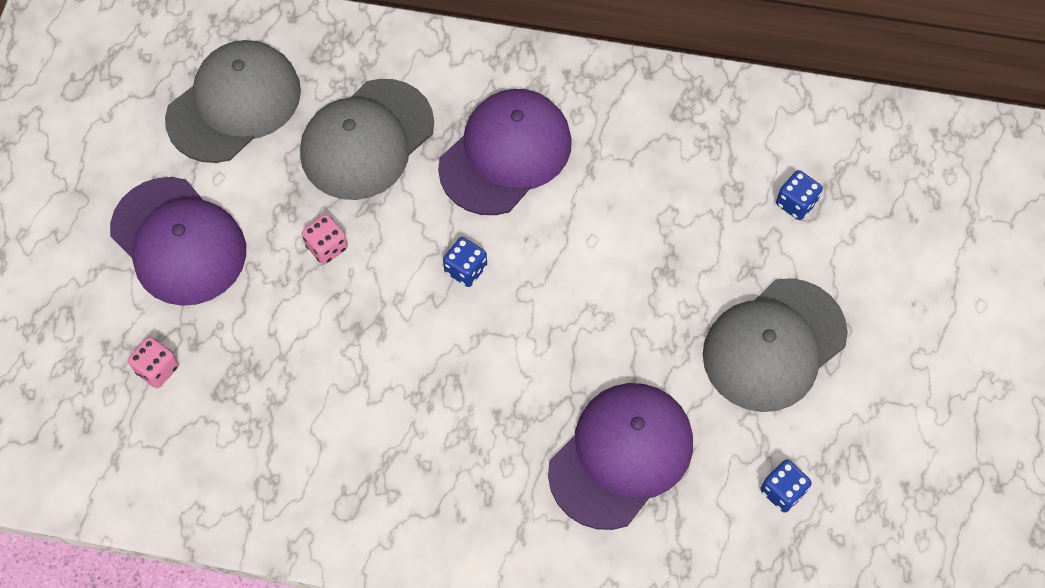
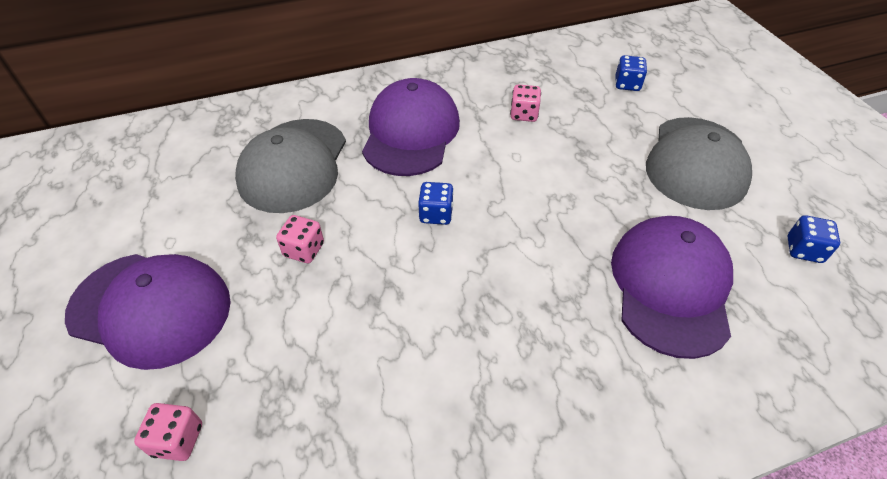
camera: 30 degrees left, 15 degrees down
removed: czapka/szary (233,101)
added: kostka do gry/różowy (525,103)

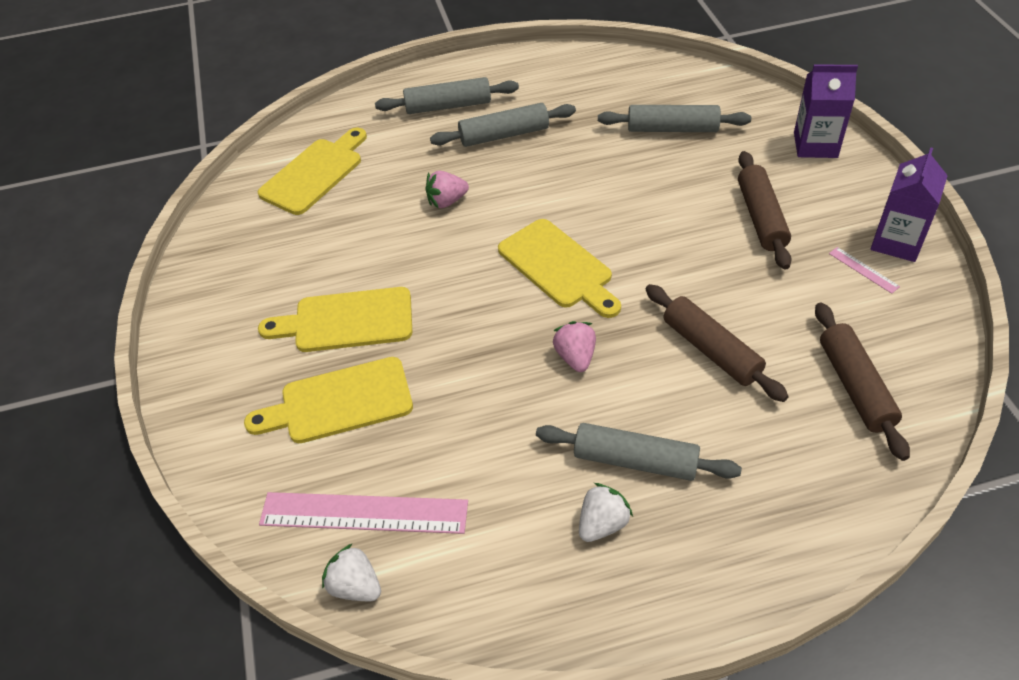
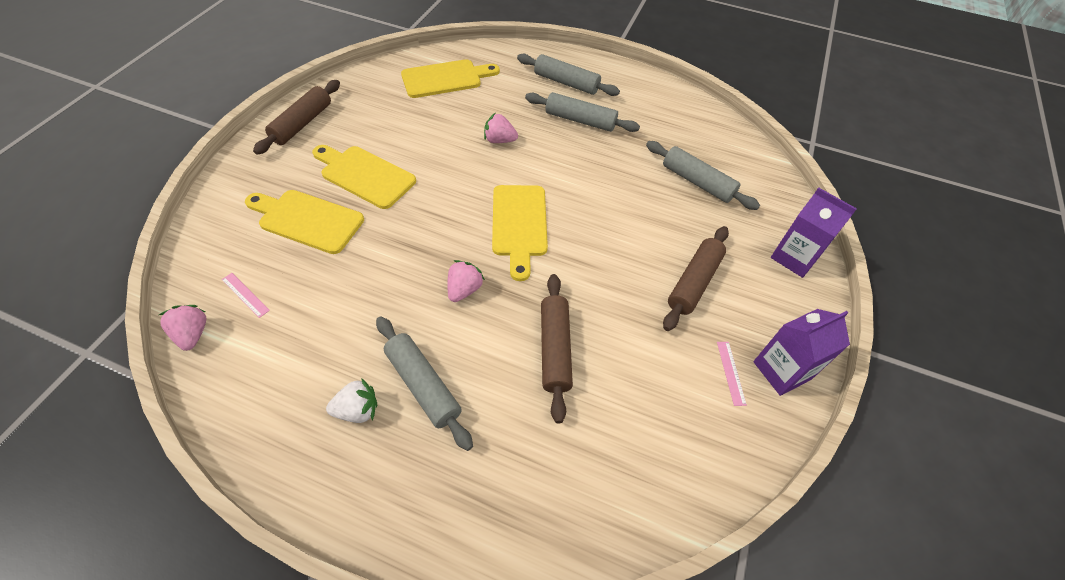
camera: 30 degrees right, 5 degrees up
moved: wałek do ciasta/brązowy (862,382) to (296,117)
recoloured: truskawka/biały (351,572) to truskawka/różowy (182,328)
resized: linijka/różowy (363,513) = (245,295) x0.43

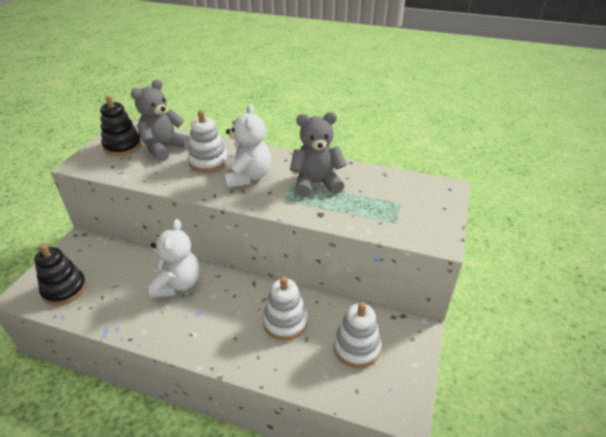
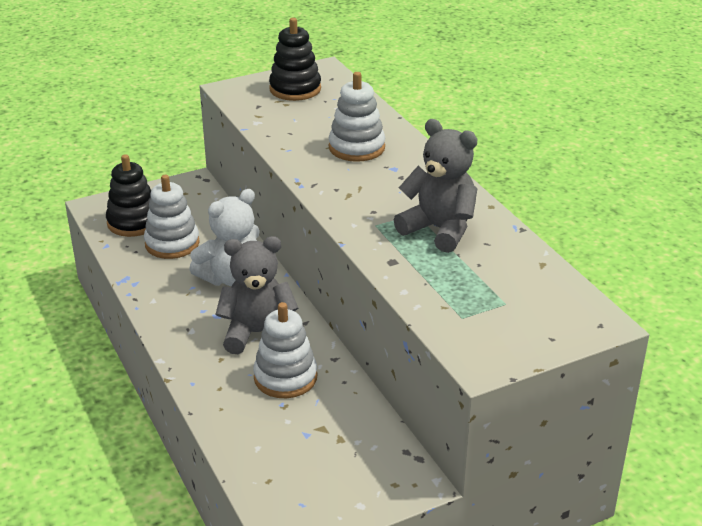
camera: 45 degrees right, 5 degrees down
removed: miś/biały (247,146)
moved: miś/szary (160,120) to (257,295); zabawka nakładanka/biały (357,335) to (172,217)

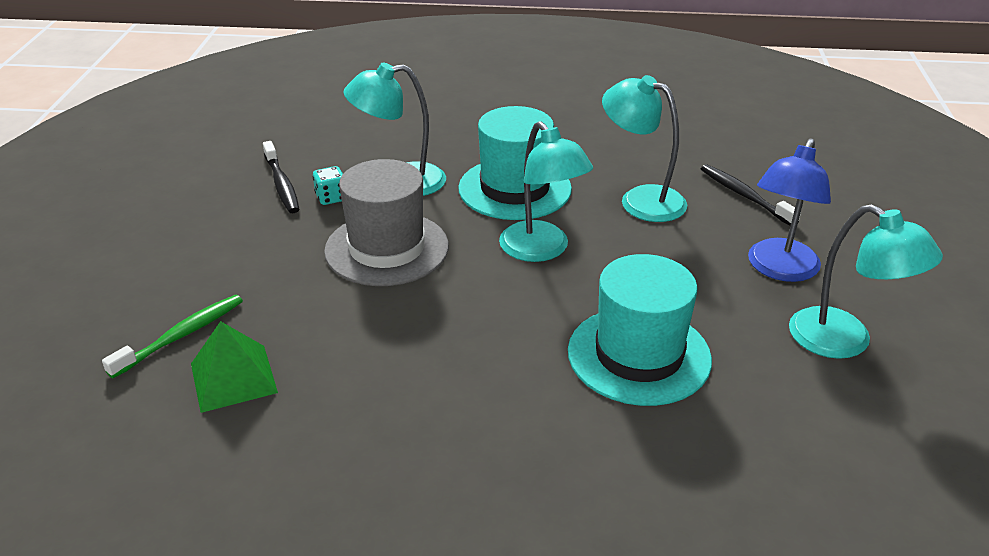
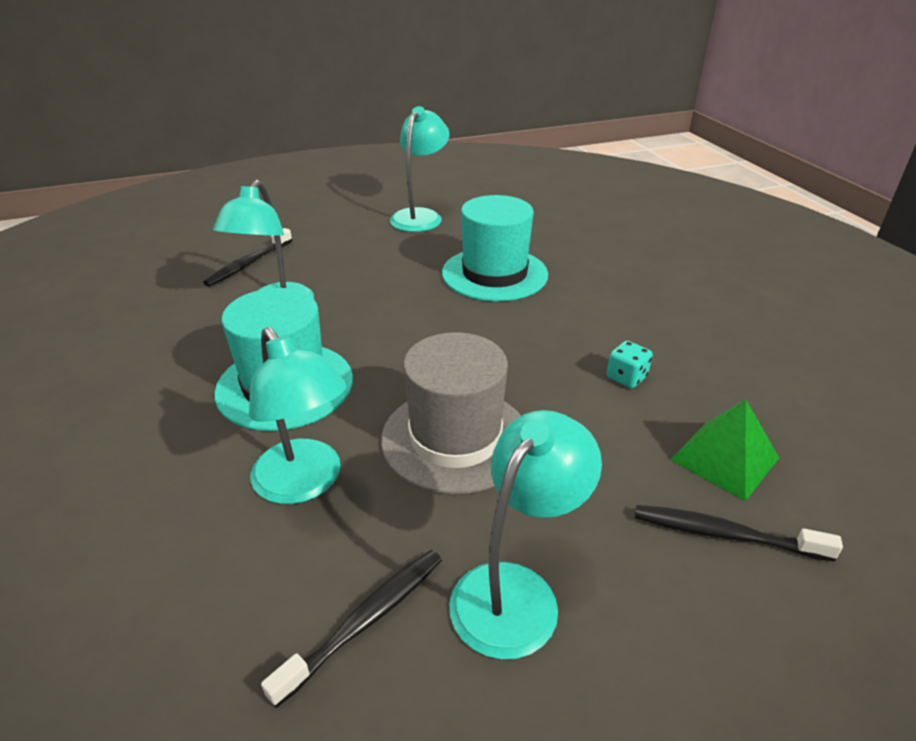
camera: 115 degrees left, 0 degrees up
removed: lampka/niebieski (789,210)
moved: kostka do gry/turkusowy (328,185) to (630,364); lampka/turkusowy (546,191) to (525,535)
recoloured: szczoteczka do zębów/zielony (172,336) to szczoteczka do zębów/czarny (739,533)

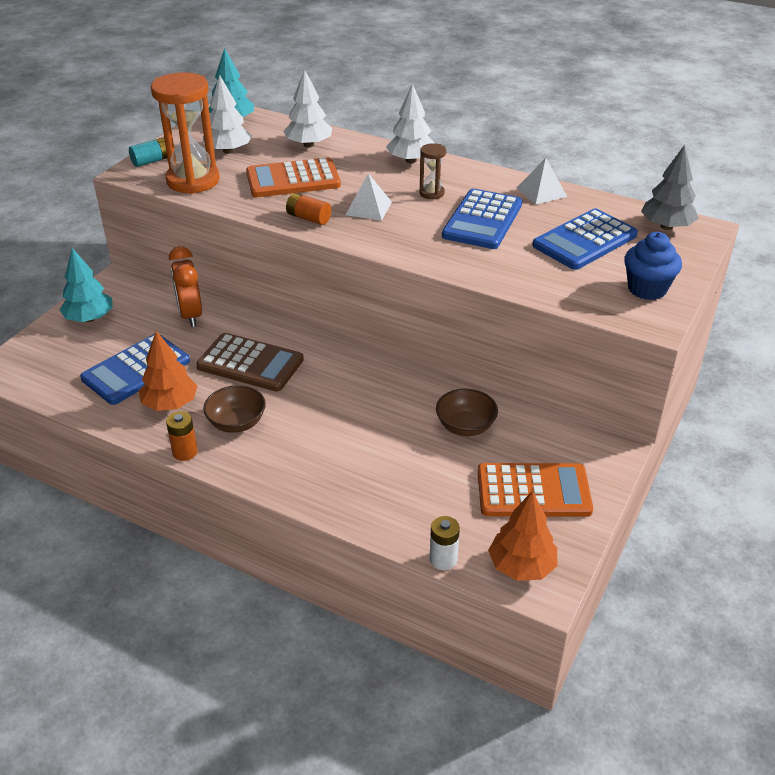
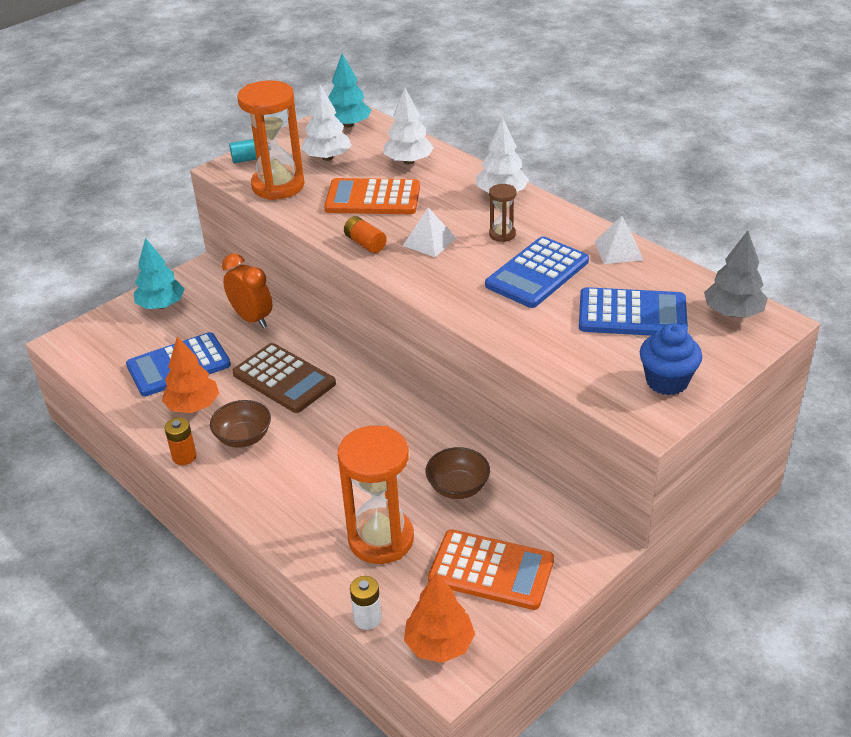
camera: 20 degrees right, 0 degrees up
added: klepsydra/pomarańczowy (376,495)
turned: budzik/pomarańczowy (185,286) = (247,290) 135 degrees clockwise; kalkulator/niebieski (585,239) = (633,311) 150 degrees counterclockwise

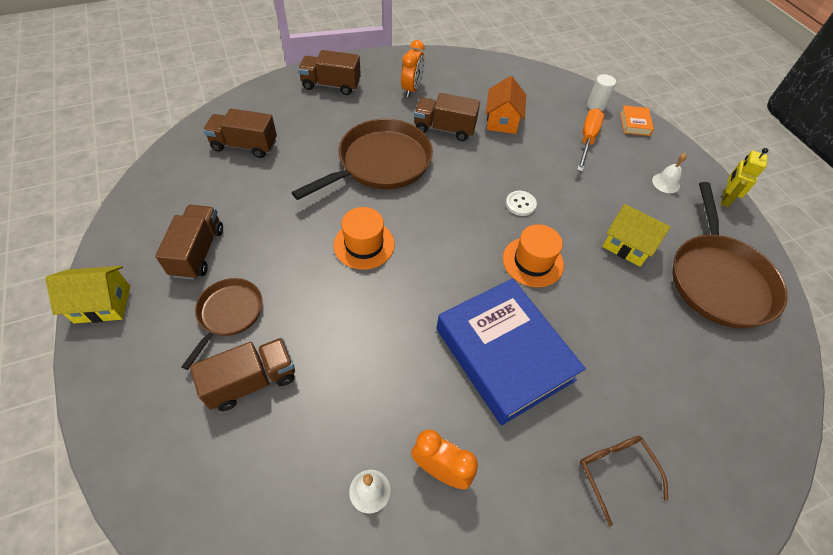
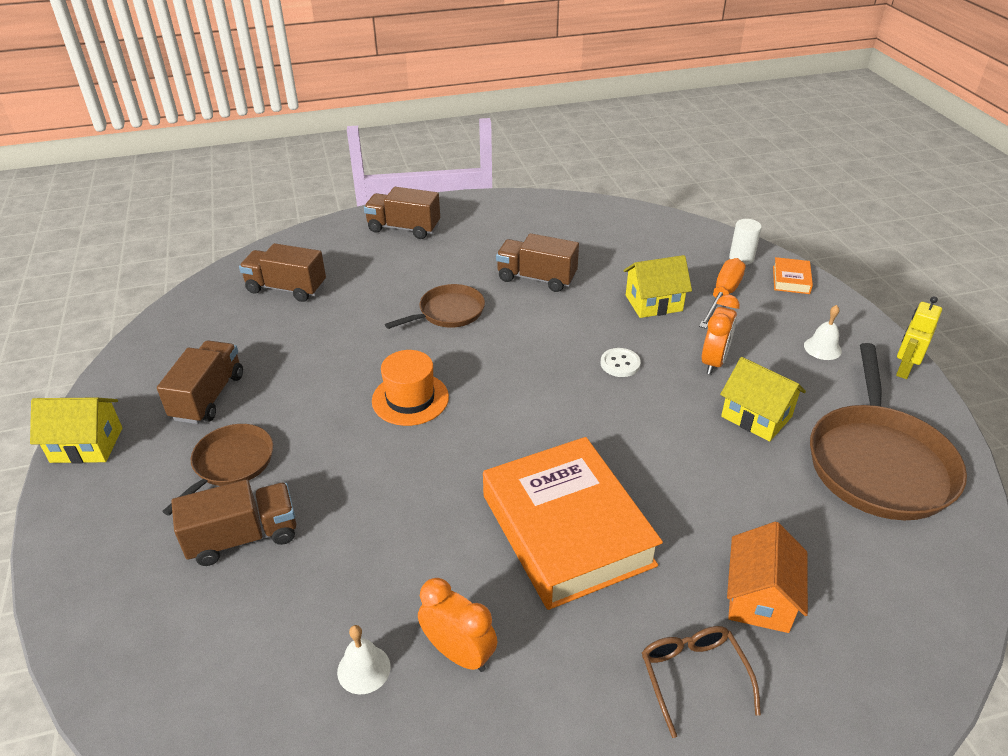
camera: 10 degrees right, 15 degrees down
removed: kapelusz/pomarańczowy (533,255)
added: domek/żółty (657,286)
moved: budzik/pomarańczowy (413,68) to (721,334); domek/pomarańczowy (506,105) to (767,577)
recoloured: książka/niebieski (511,351) to książka/pomarańczowy (573,523)
resized: patelnia/brązowy (362,159) = (435,306) x0.56

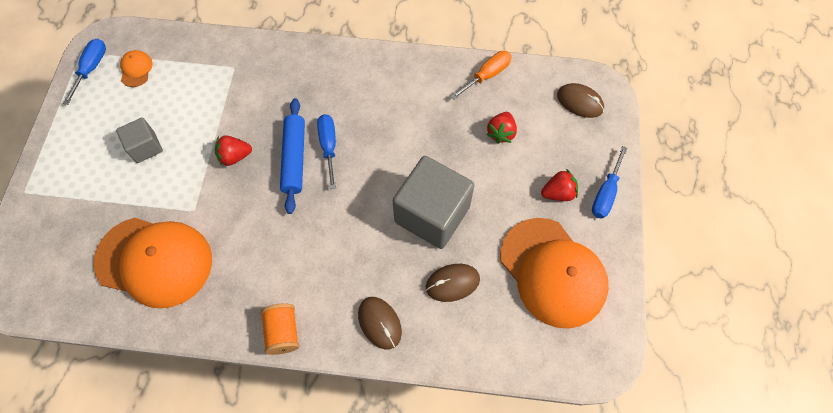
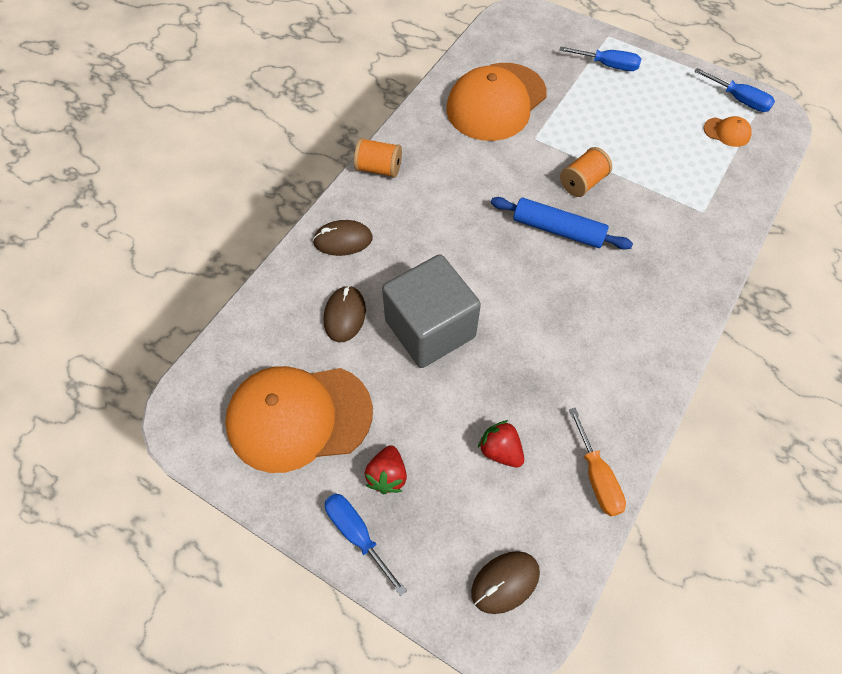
camera: 115 degrees right, 5 degrees down
removed: sześcian/szary (139,140)
moved: śrubokręt/niebieski (326,151) to (600,58)
replaced: truskawka/czerwony (233,151) to szpulka/pomarańczowy (586,172)

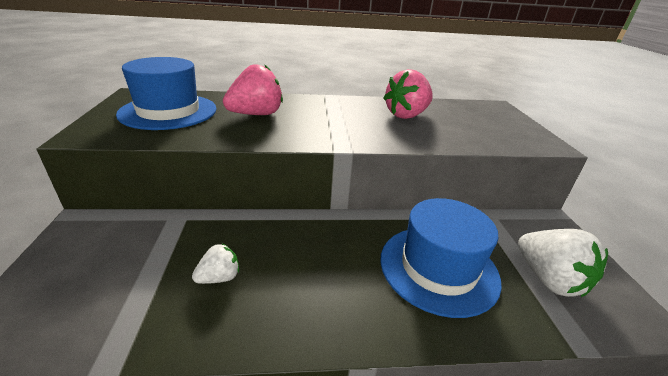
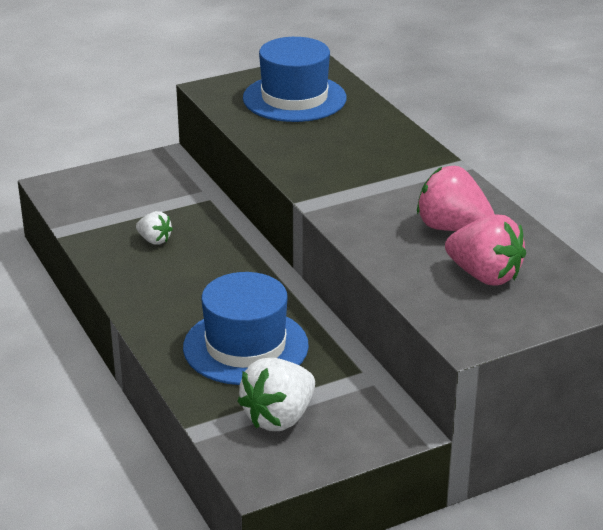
camera: 70 degrees right, 0 degrees up
moved: truskawka/różowy (253,89) to (485,249)

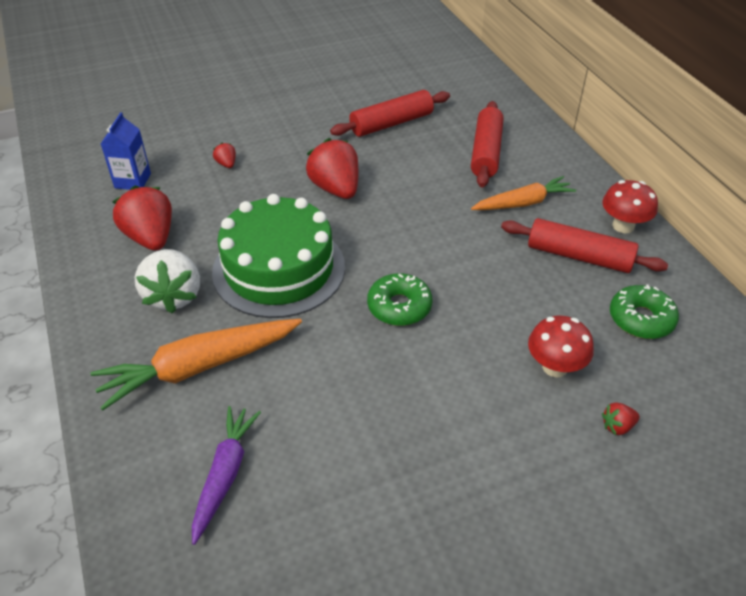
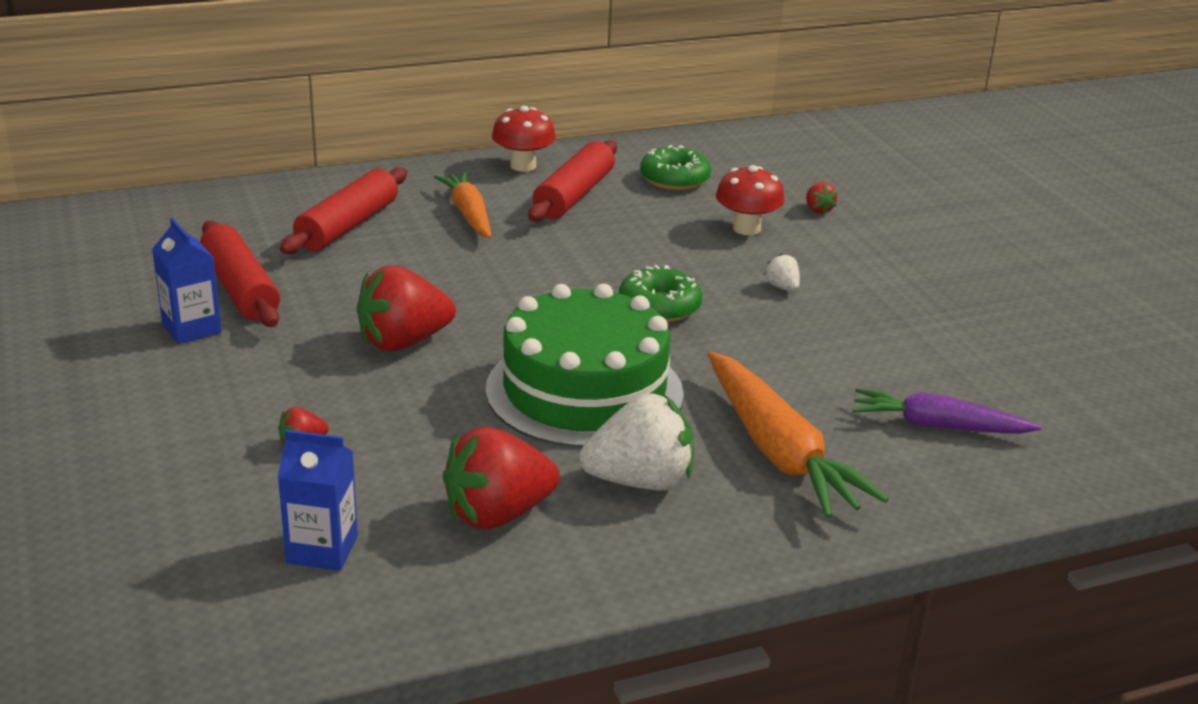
camera: 90 degrees left, 15 degrees down
added: karton mleka/niebieski (187,281); truskawka/biały (782,272)
turned: wałek do ciasta/czerwony (487,144) = (343,211) 75 degrees counterclockwise

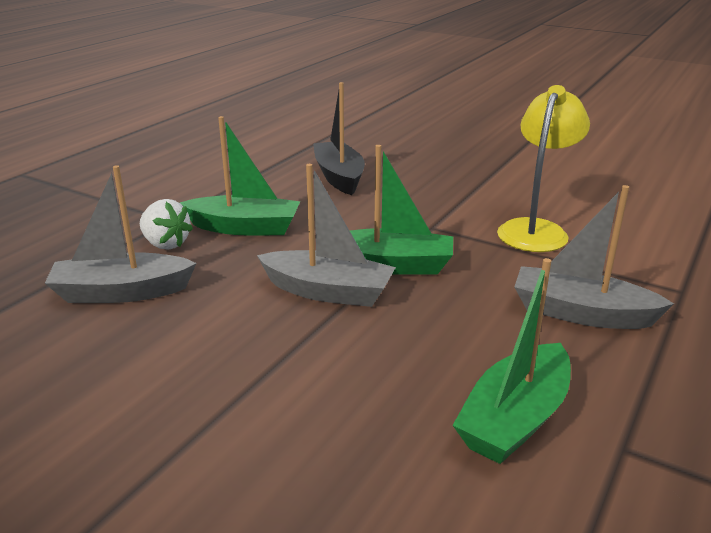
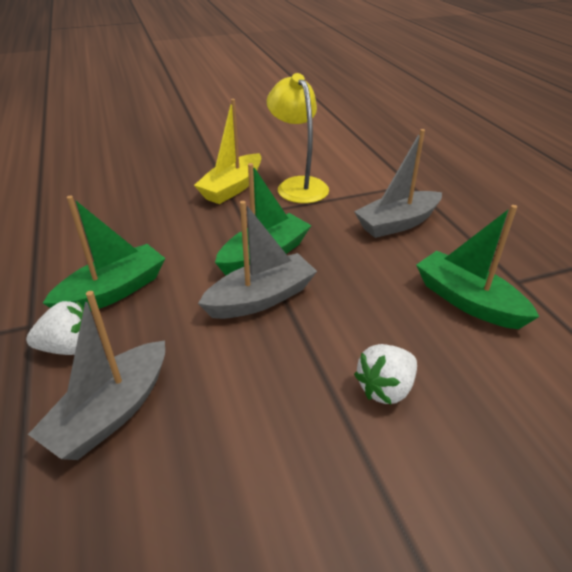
camera: 50 degrees left, 10 degrees up
removed: łódka/czarny (339,138)
added: łódka/żółty (227,151); truskawka/biały (385,374)
turned: łódka/zielony (512,361) = (477,267) 150 degrees clockwise

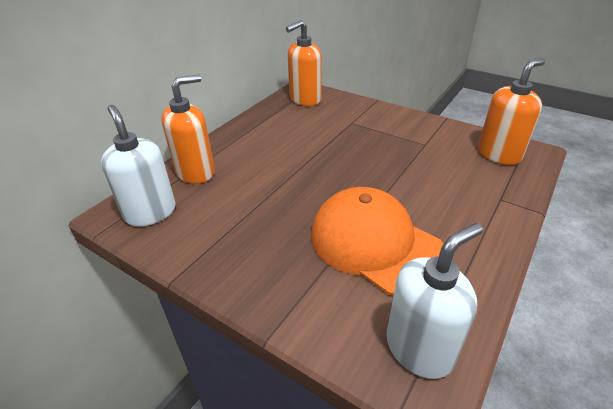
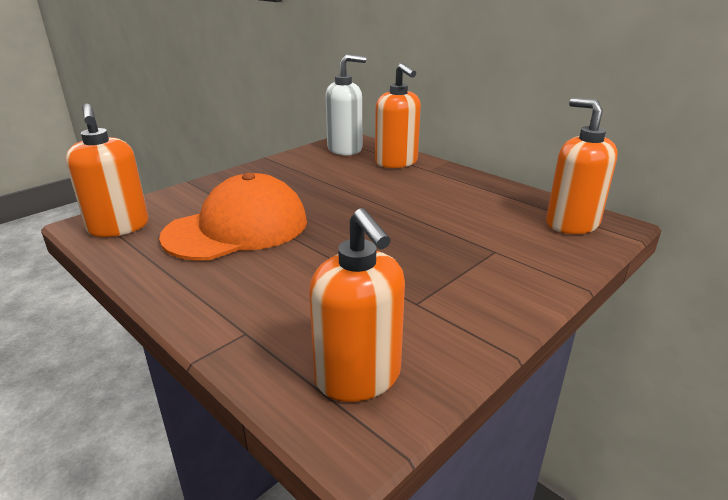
camera: 100 degrees right, 10 degrees down
recoloured: dozownik mydła/biały (435,301) to dozownik mydła/pomarańczowy (106,170)

